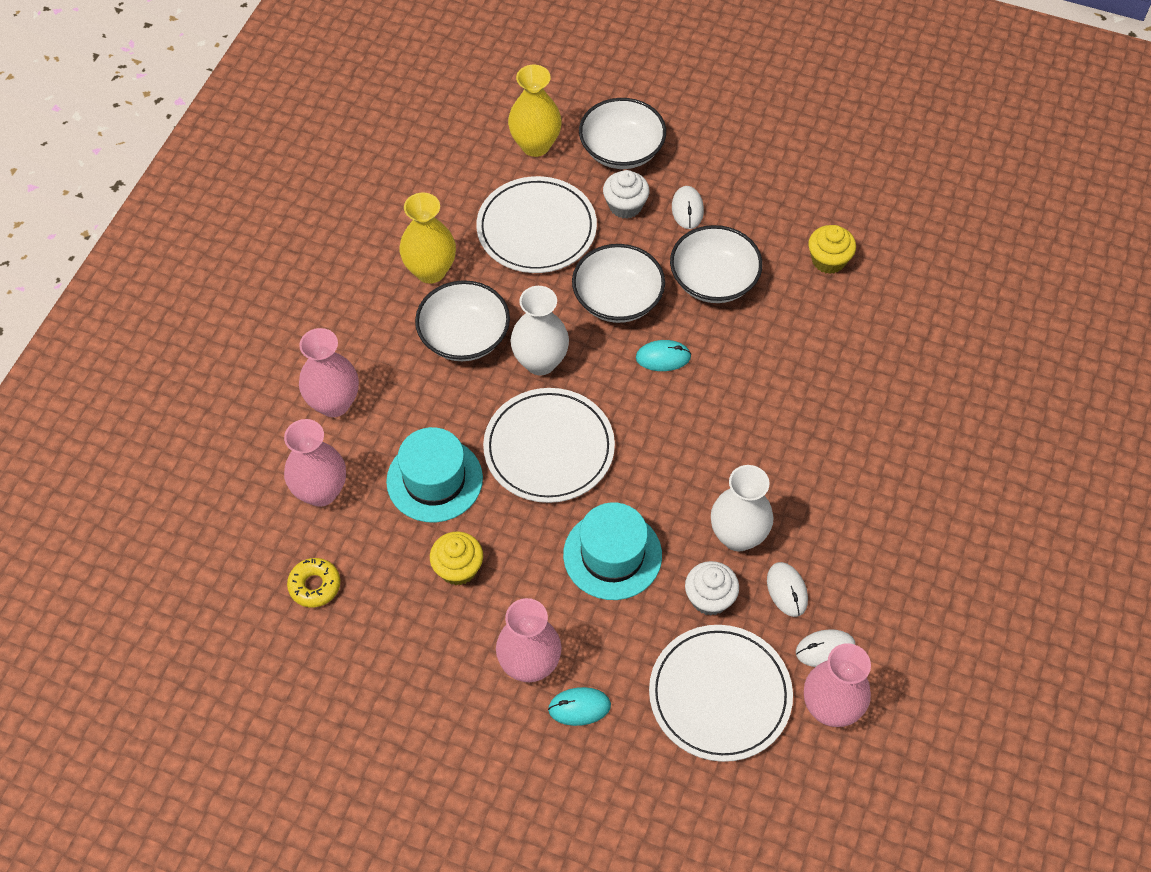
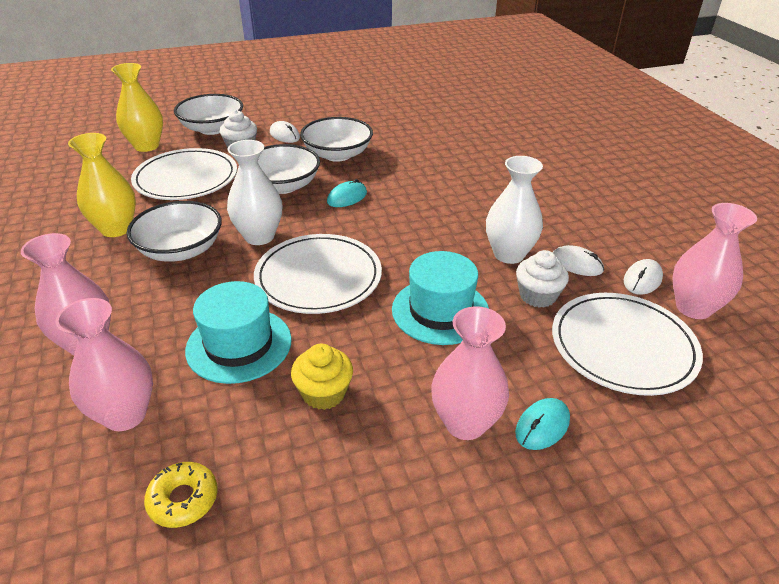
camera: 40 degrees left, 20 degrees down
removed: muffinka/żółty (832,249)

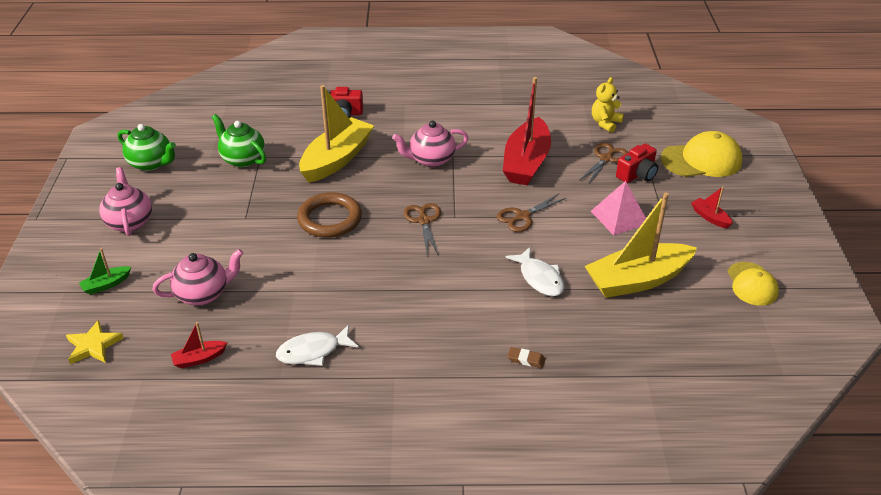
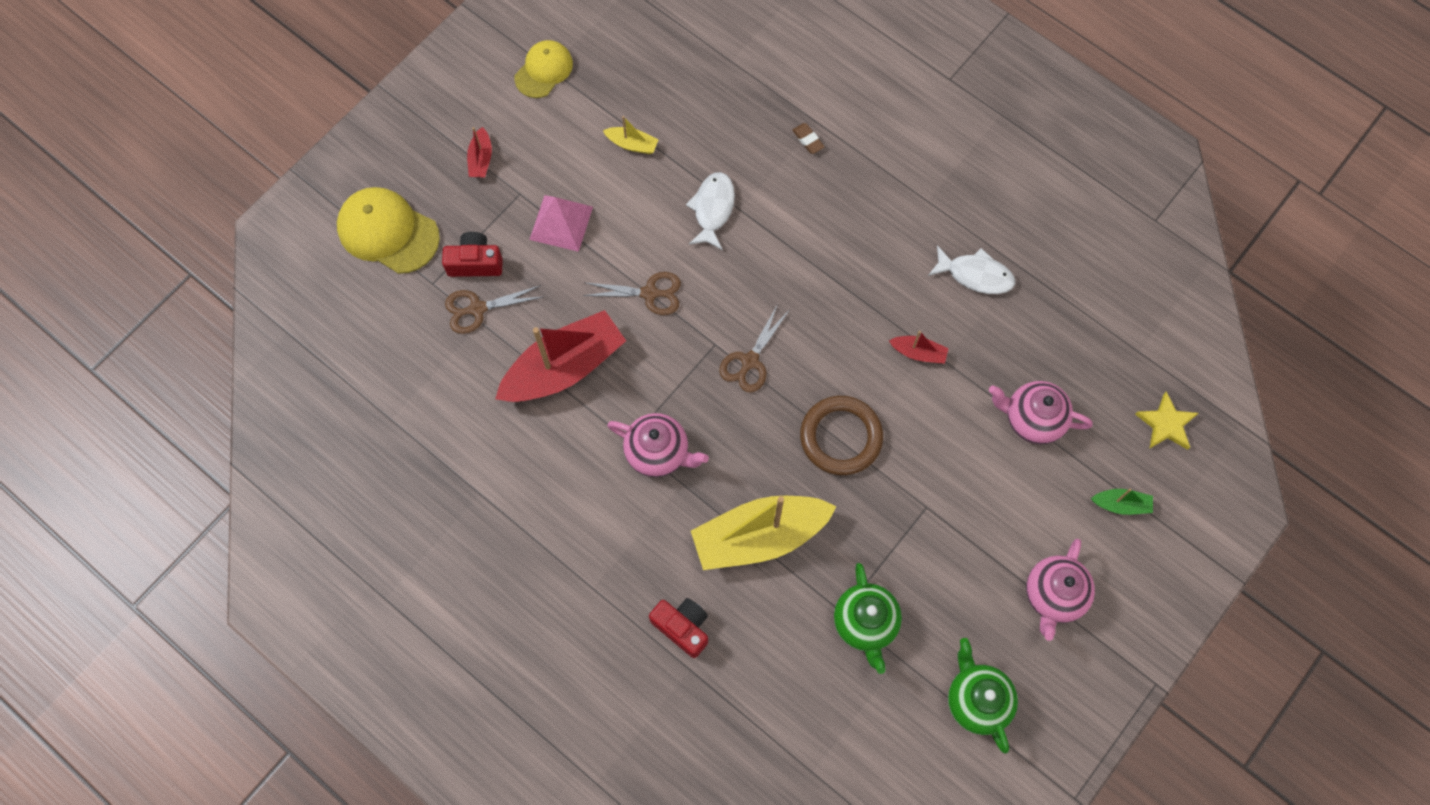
camera: 140 degrees left, 30 degrees up
removed: miś/żółty (608,105)
moved: łódka/czerwony (199,345) to (919,347)
resized: łódka/żółty (641,245) = (631,135) x0.43

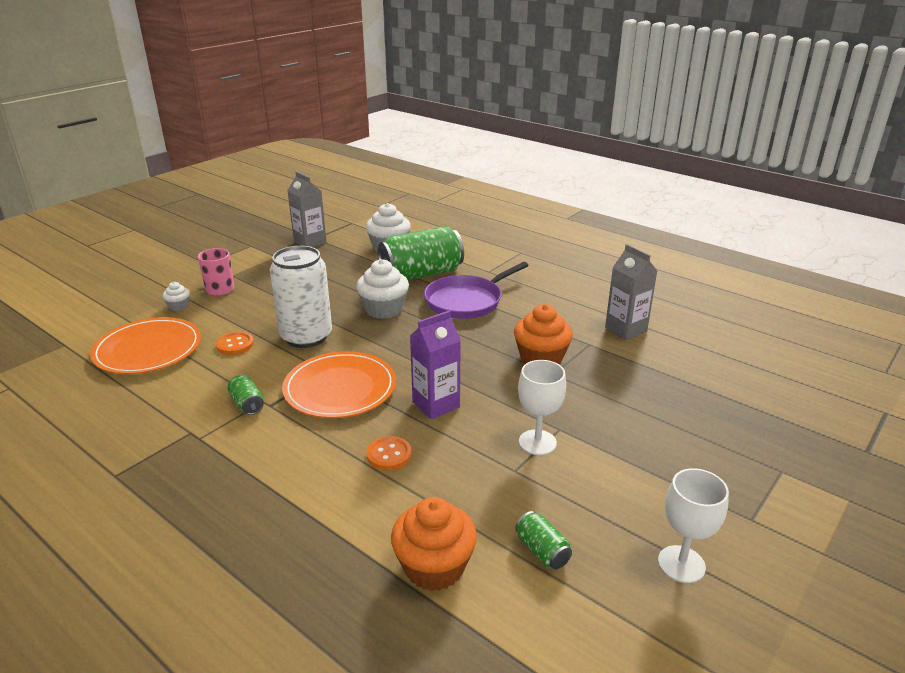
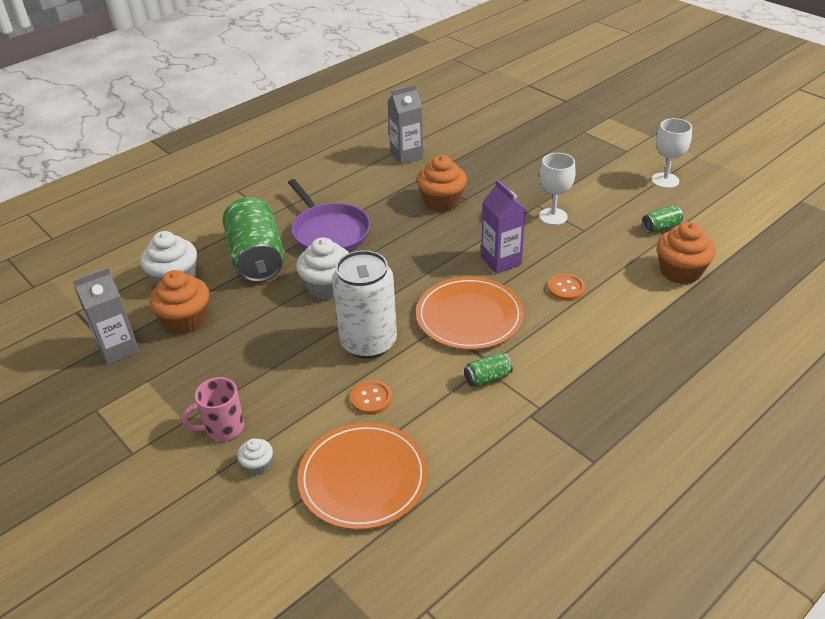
camera: 80 degrees left, 10 degrees up
added: muffinka/pomarańczowy (179,302)

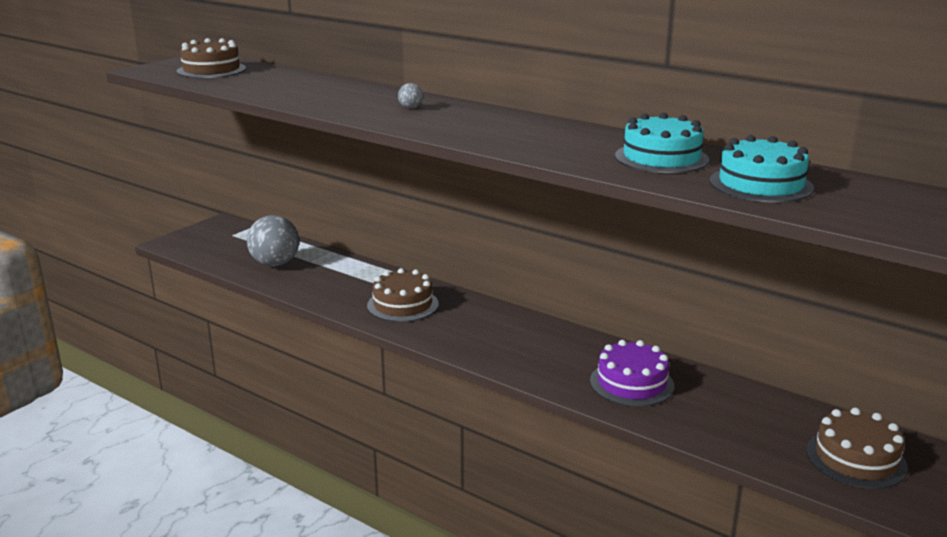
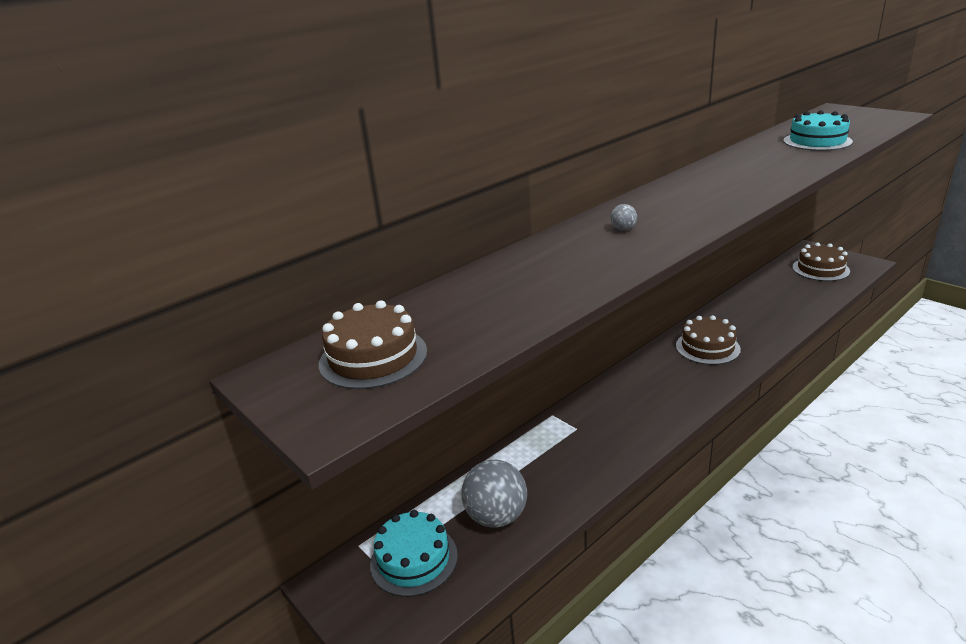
camera: 75 degrees left, 5 degrees up
removed: tort/fioletowy (632,373)
moved: tort/brązowy (403,295) to (708,340); tort/turkusowy (662,143) to (414,553)

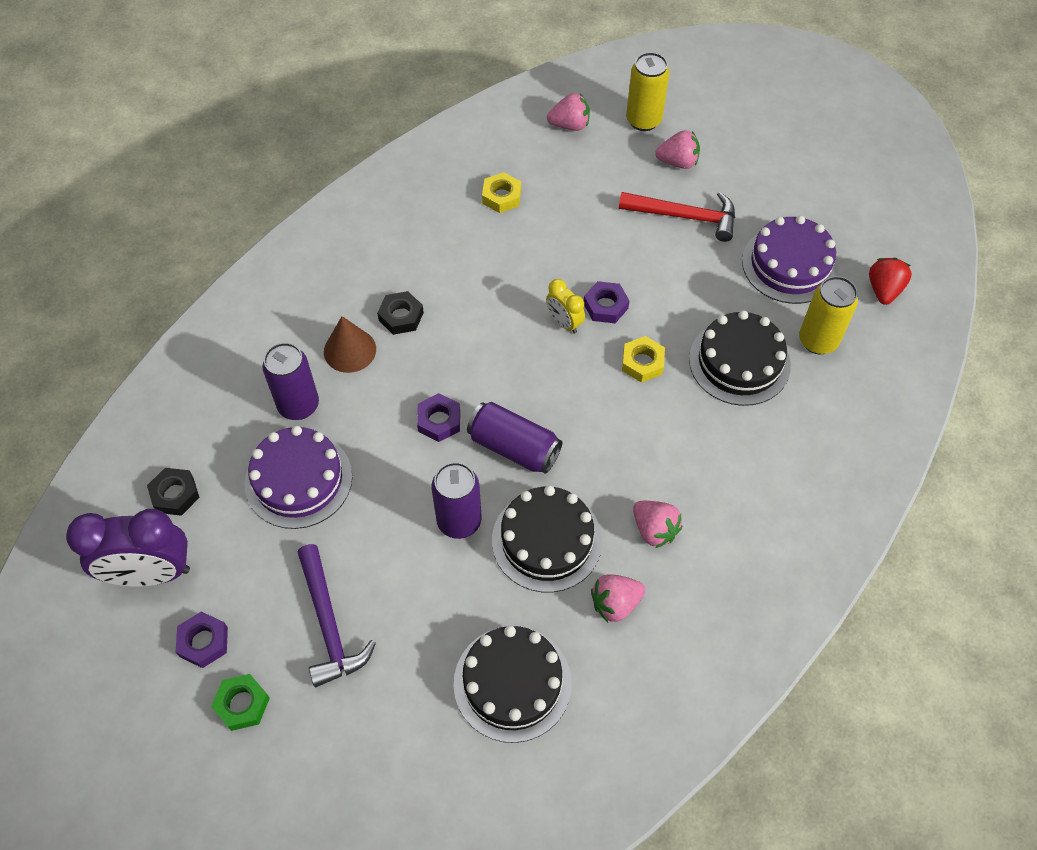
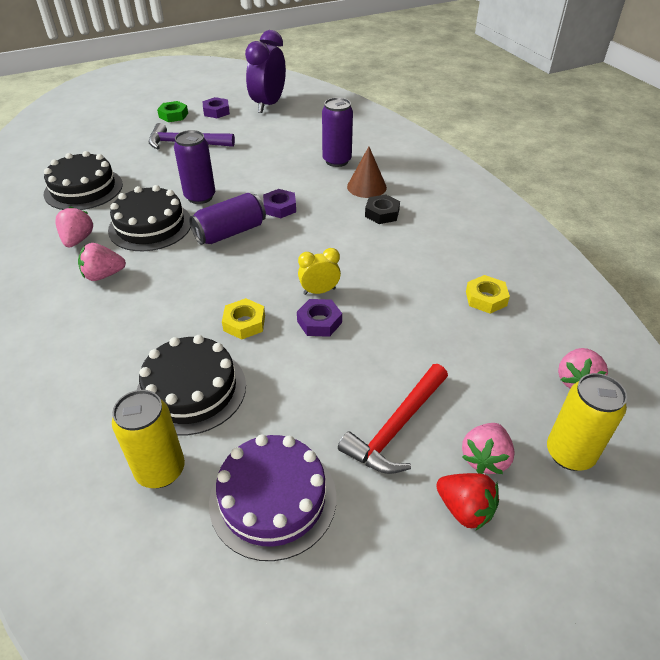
camera: 115 degrees right, 15 degrees down
removed: nakrętka/czarny (173,492); tort/fioletowy (298,477)
moved: truskawka/czerwony (890,281) to (467,501)

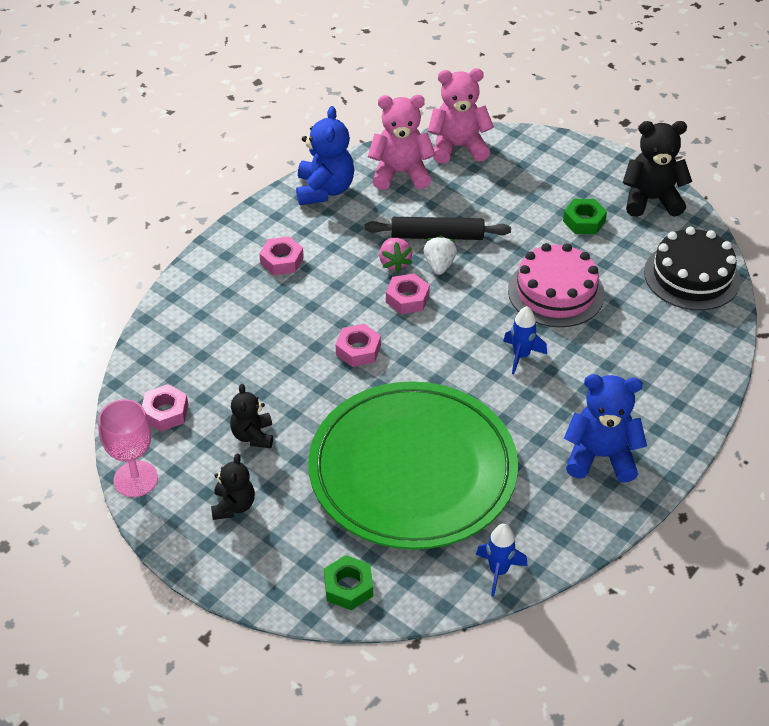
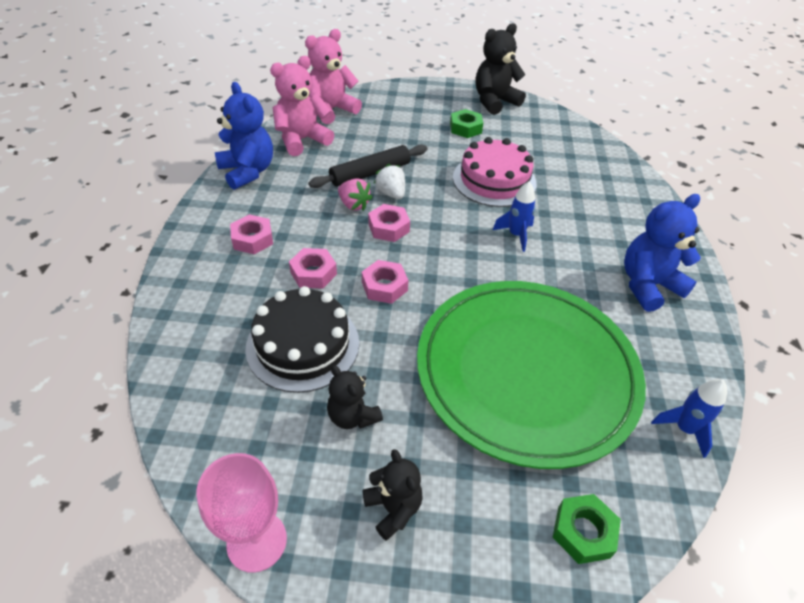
camera: 35 degrees left, 0 degrees up
moved: nakrętka/różowy (165,407) to (313,268); tort/czarny (692,269) to (302,339)

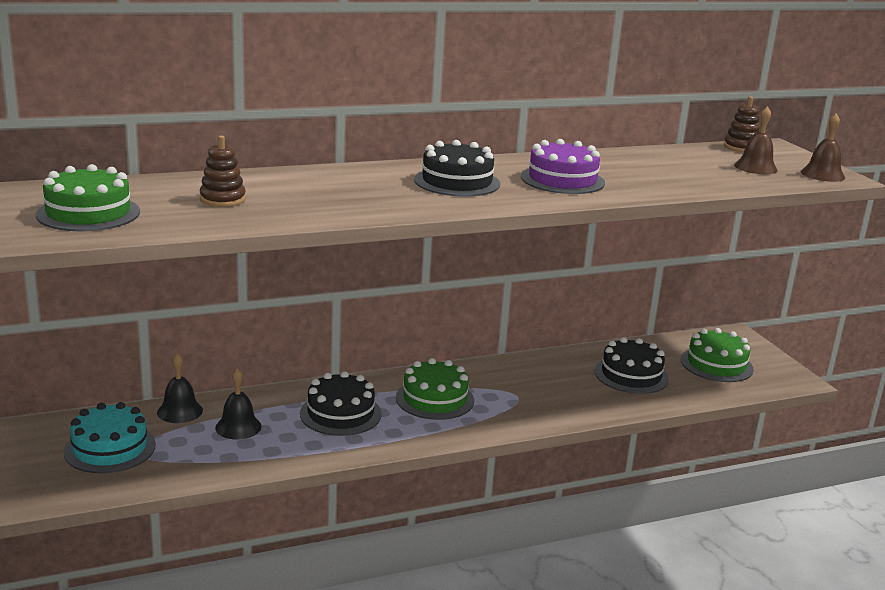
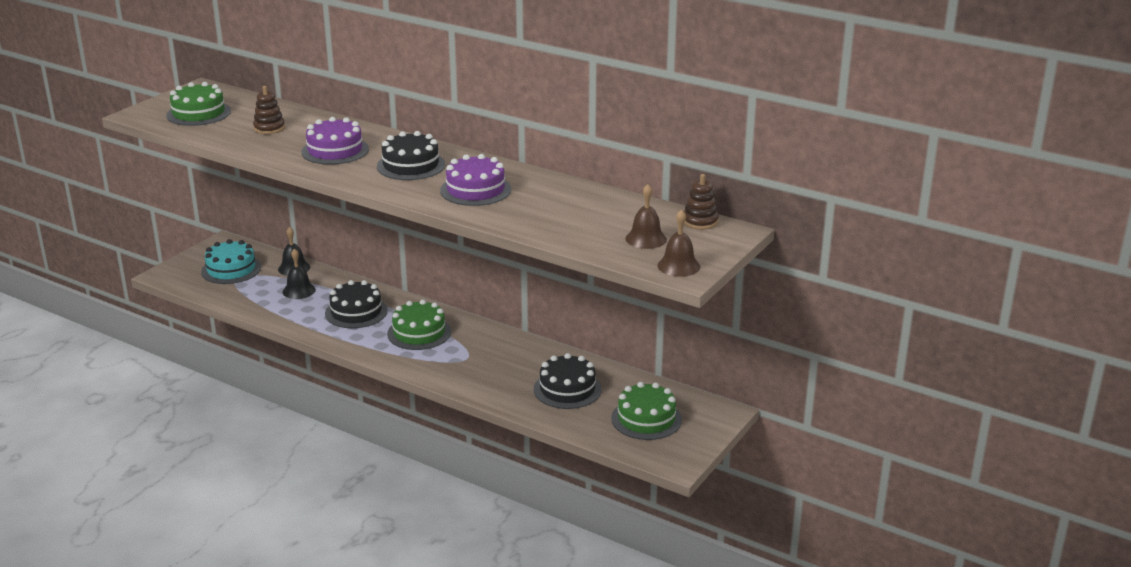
camera: 55 degrees right, 5 degrees up
added: tort/fioletowy (335,141)

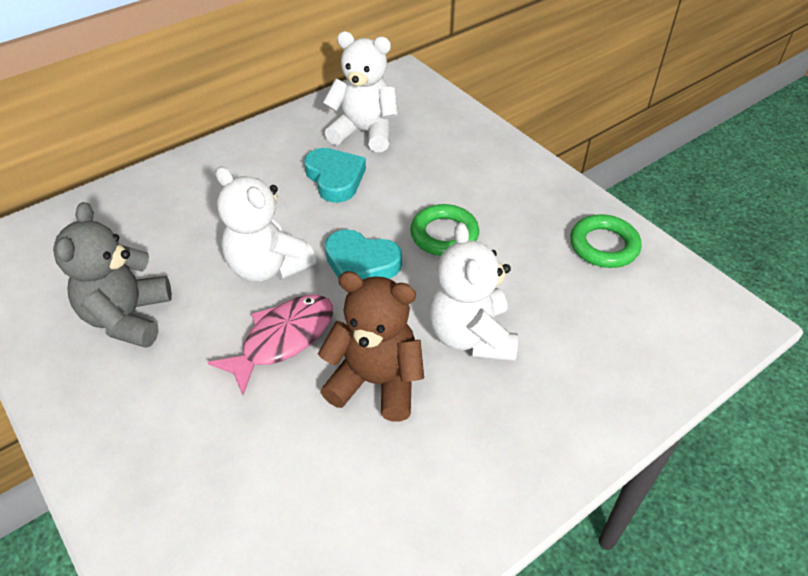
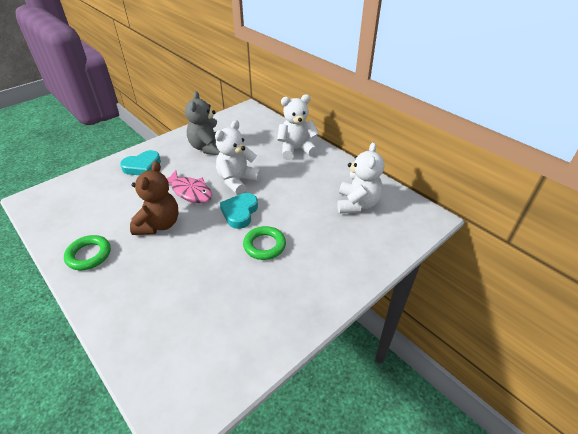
camera: 85 degrees right, 5 degrees down
moved: serce/turkusowy (335,175) to (140,162); miś/biały (473,291) to (298,127); pierścień/zielony (606,241) to (87,252)
turned: miś/szary (112,275) = (202,123) 90 degrees counterclockwise

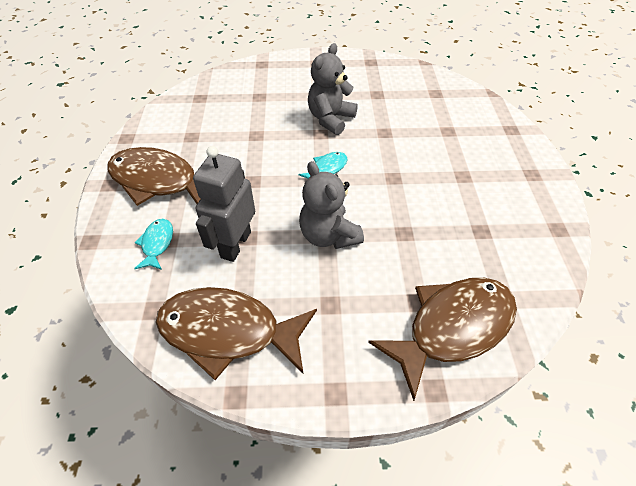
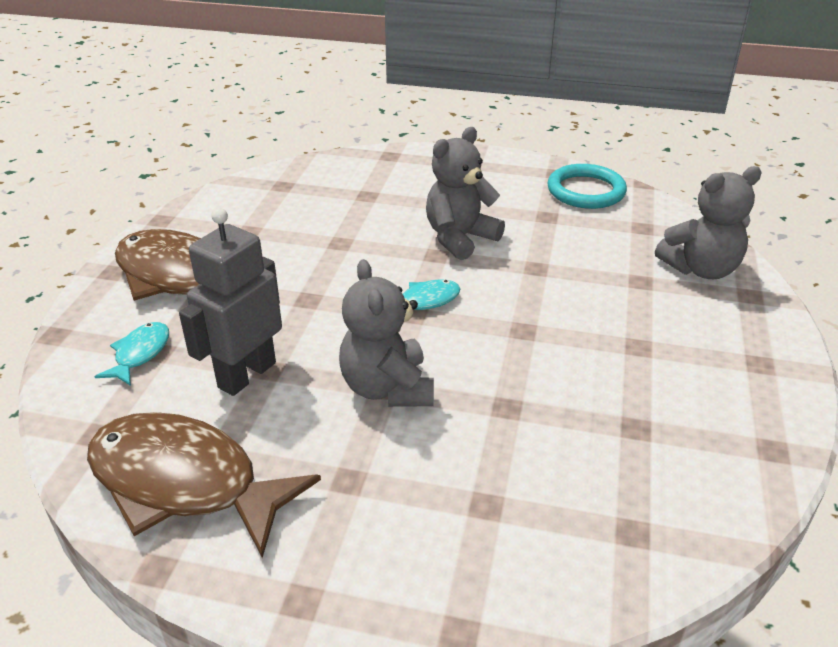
camera: 15 degrees right, 15 degrees down
removed: ryba/brązowy (442,339)
added: pierścień/turkusowy (587,186); miś/szary (708,222)

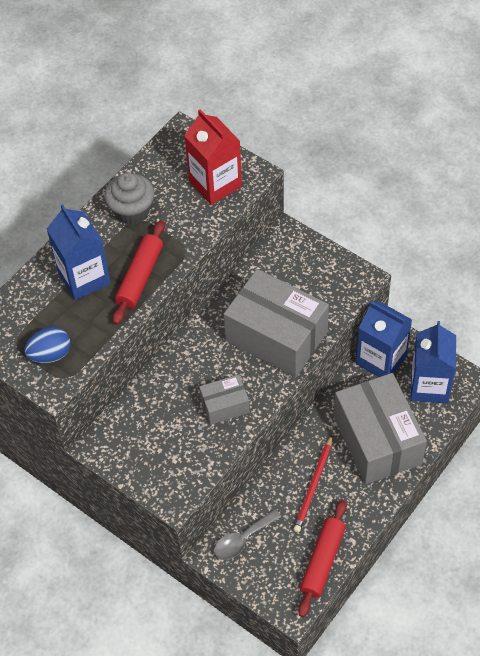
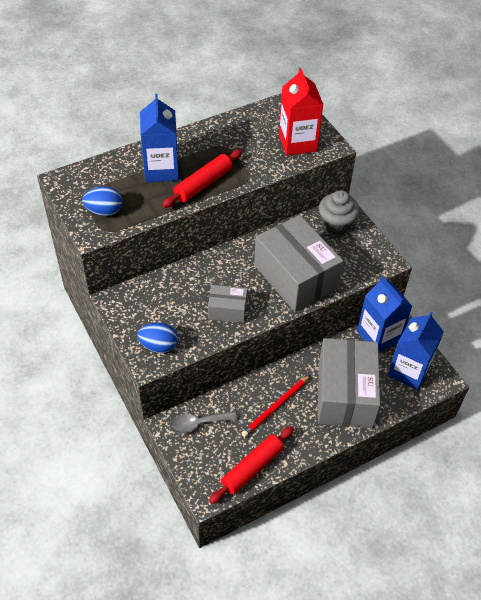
camera: 20 degrees right, 5 degrees down
added: jajko/niebieski (157,338)
moved: muffinka/szary (129,198) to (339,212)

